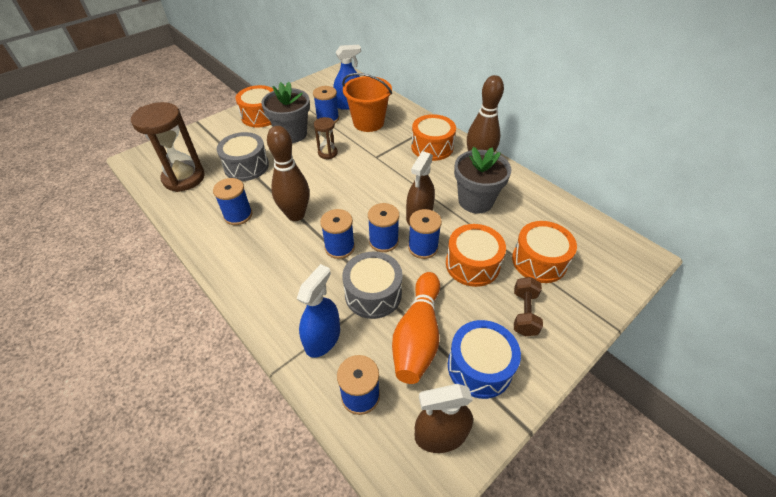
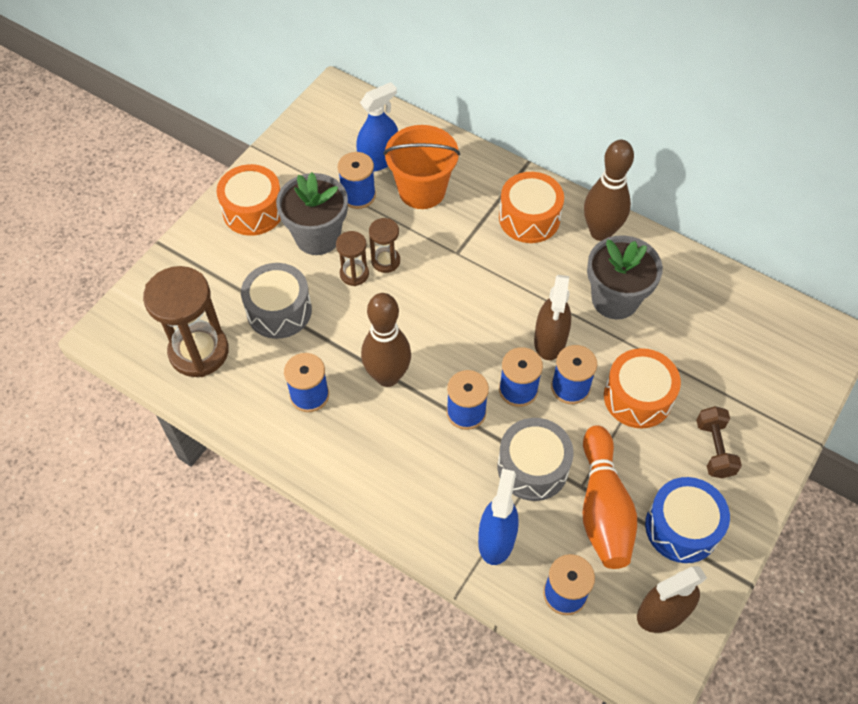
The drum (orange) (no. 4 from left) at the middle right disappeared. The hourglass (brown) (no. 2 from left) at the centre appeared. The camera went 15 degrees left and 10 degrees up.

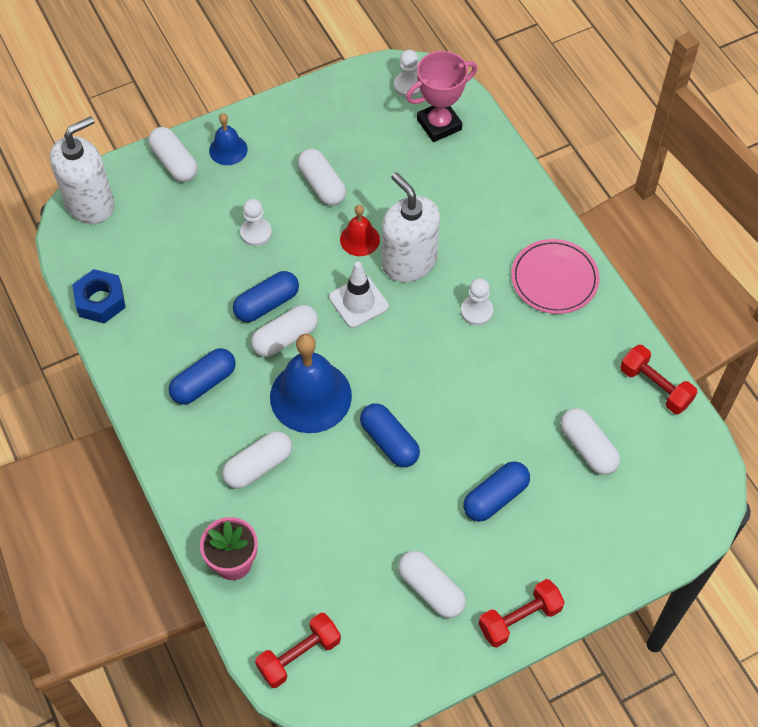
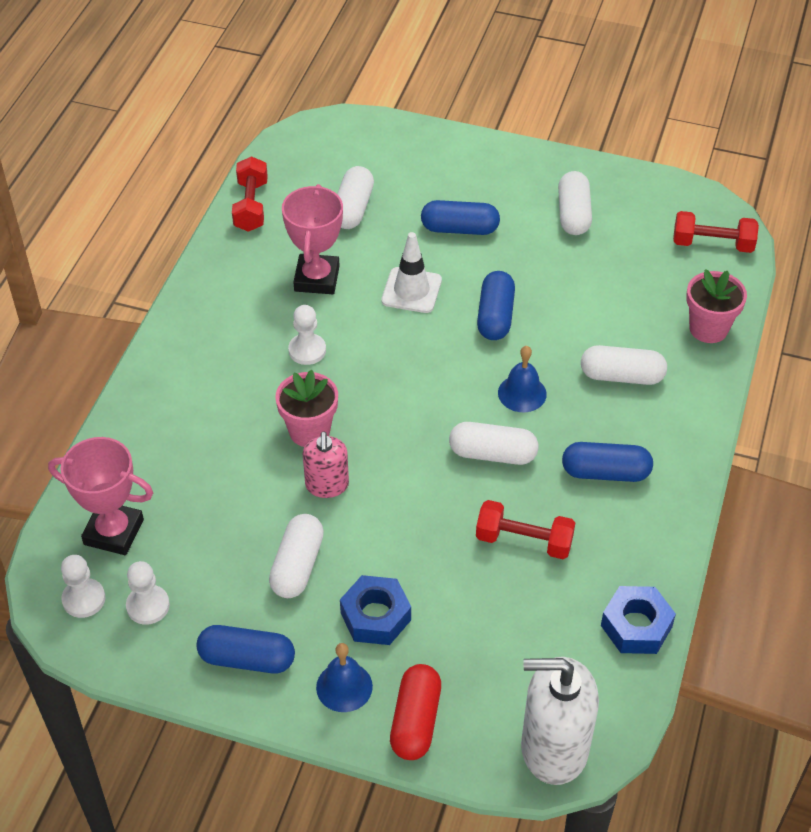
The capsule (white) (no. 1 from left) at the top left became the capsule (red) at the bottom centre. The soap dispenser (white) (no. 2 from left) at the top centre was replaced by the flower pot (pink) (no. 1 from left) at the centre. The pawn (white) (no. 1 from left in the first image) moved from the top centre to the bottom left. The bell (red) at the top centre was replaced by the soap dispenser (pink) at the centre. The plate (pink) at the middle right disappeared. The traffic cone (white) moved from the centre to the top centre. The capsule (blue) (no. 2 from left in the first image) moved from the centre to the bottom left. The bell (blue) (no. 2 from left) at the centre changed to 0.52 times the size. The dumbbell (red) (no. 2 from left) moved from the bottom right to the centre. The trophy (pink) (no. 2 from left) at the top centre appeared. The nut (blue) (no. 1 from left) at the bottom centre appeared. The camera went 135 degrees left and 10 degrees down.

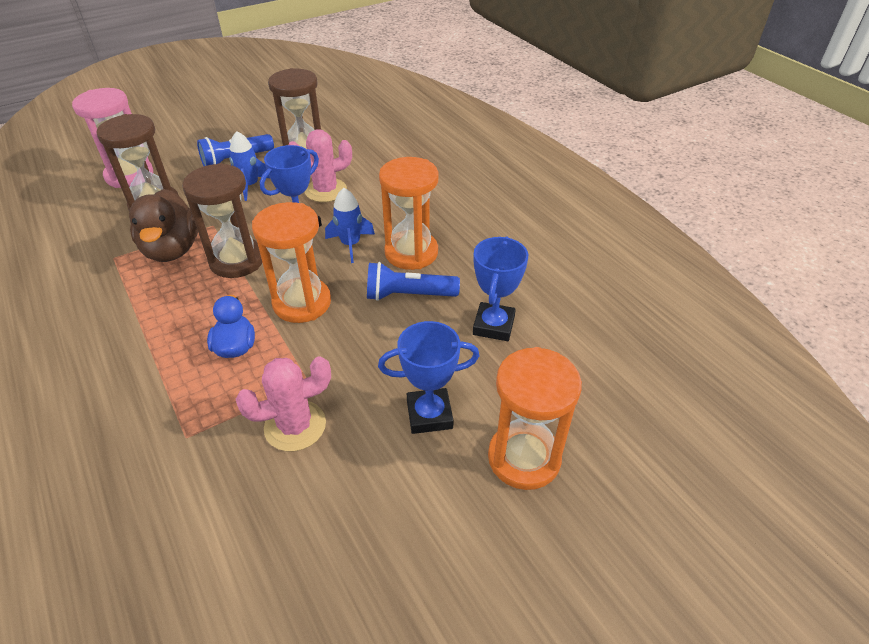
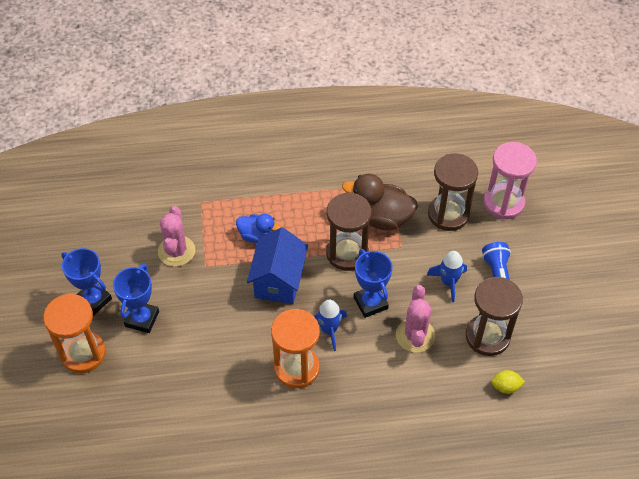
The hourglass (orange) (no. 1 from left) at the centre was replaced by the house (blue) at the centre. The trophy (blue) (no. 3 from left in the first image) moved from the centre to the middle left. The flashlight (blue) (no. 2 from left) at the centre disappeared. The lemon (yellow) at the bottom right appeared. The camera went 115 degrees right and 10 degrees up.

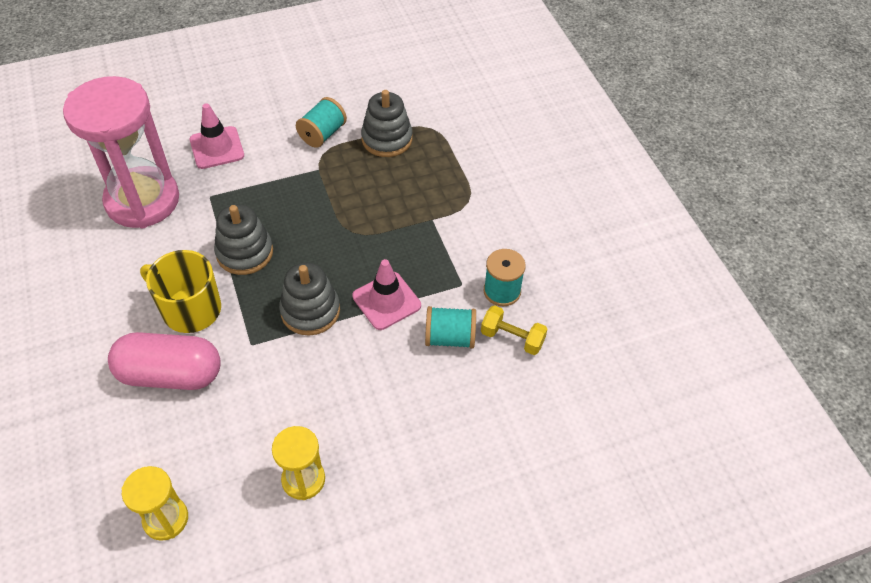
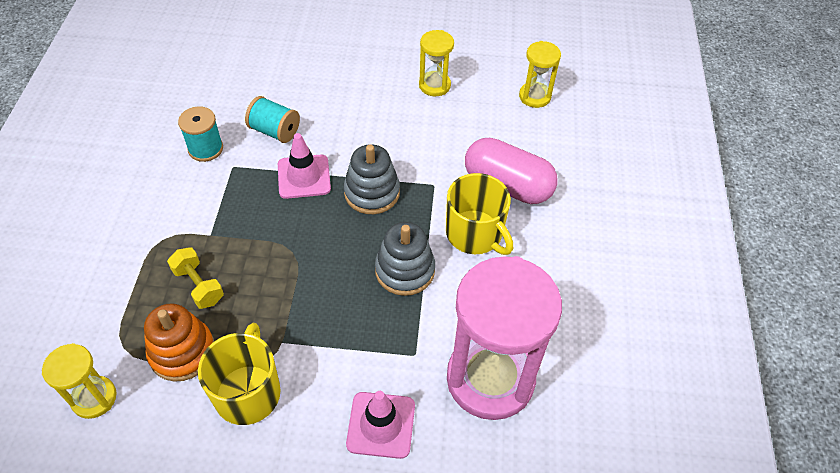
The stacking toy (grey) (no. 3 from left) at the top centre became the stacking toy (orange) at the bottom left. The spool (turquoise) (no. 1 from left) at the top centre was replaced by the mug (yellow) (no. 1 from left) at the bottom left. The dumbbell (yellow) moved from the centre to the middle left. The hourglass (yellow) (no. 1 from left) at the bottom left appeared. The camera went 155 degrees left and 0 degrees up.

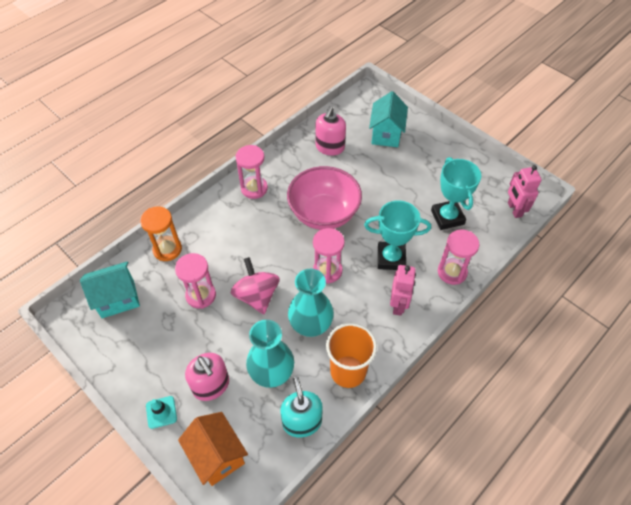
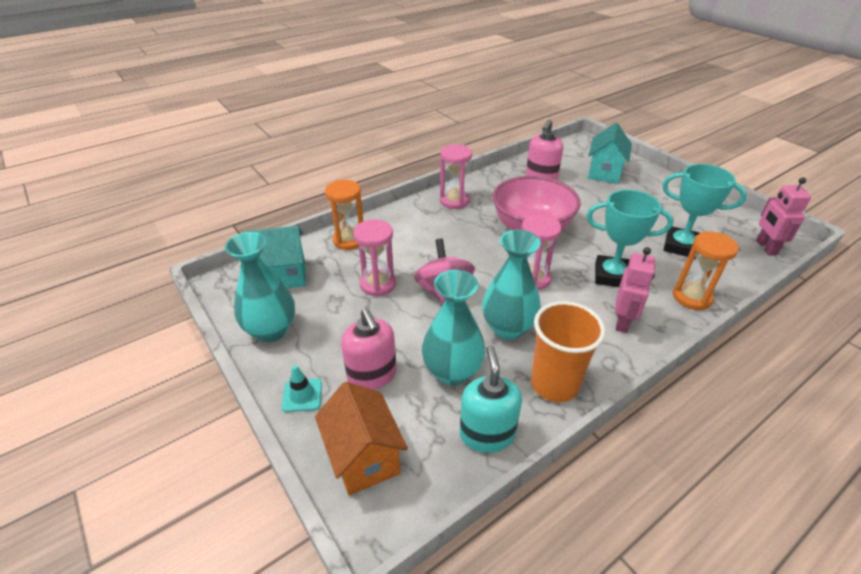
The trophy (turquoise) (no. 2 from left) at the middle right turned 60 degrees counterclockwise. The hourglass (pink) (no. 4 from left) at the middle right became the hourglass (orange) (no. 2 from left) at the middle right. The vase (turquoise) (no. 1 from left) at the middle left appeared. The camera went 10 degrees right and 15 degrees down.

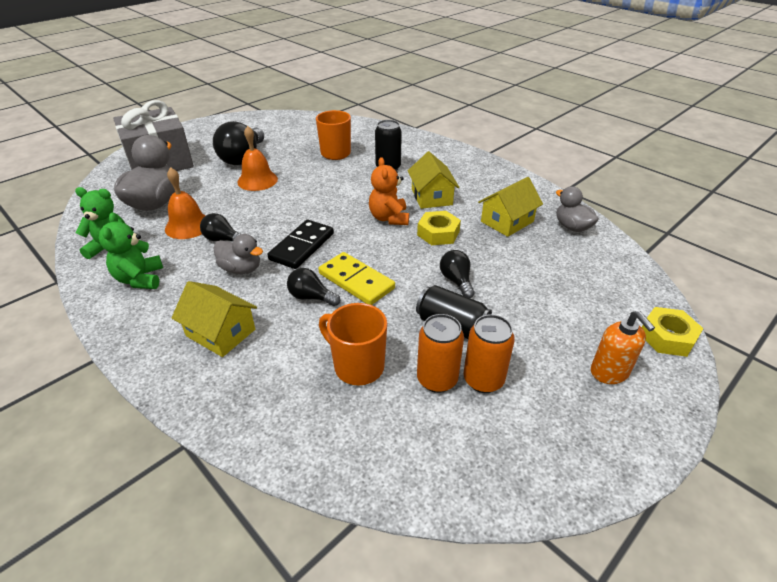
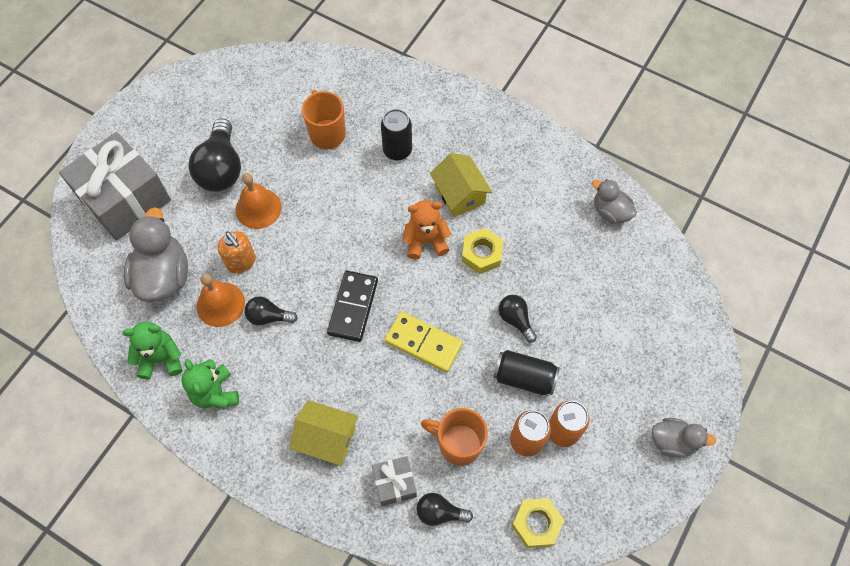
The teddy bear (orange) at the top centre turned 105 degrees clockwise. The house (yellow) (no. 3 from left) at the centre disappeared. The duck (grey) (no. 2 from left in the first image) moved from the middle left to the bottom right. The light bulb (black) (no. 3 from left) moved from the centre to the bottom centre. The nut (yellow) (no. 2 from left) moved from the middle right to the bottom centre. The soap dispenser (orange) moved from the middle right to the middle left. The gift (grey) (no. 2 from left) at the bottom centre appeared. The camera went 15 degrees left and 25 degrees up.

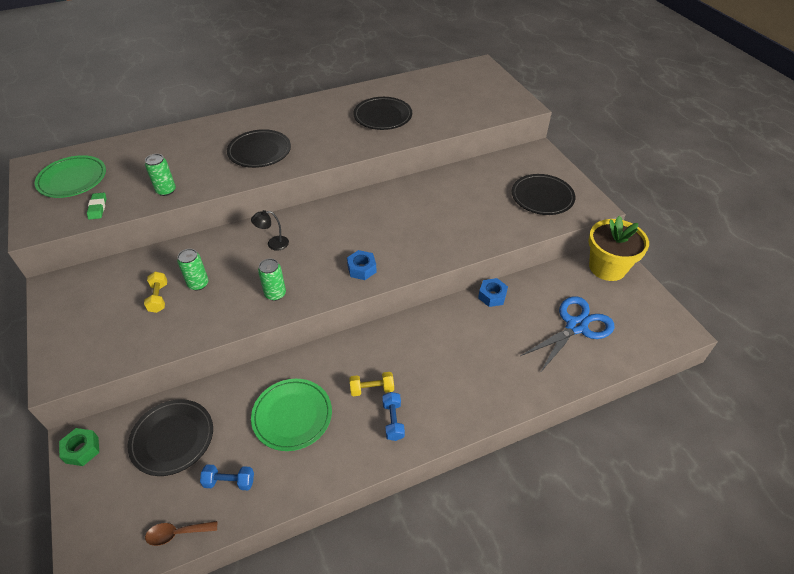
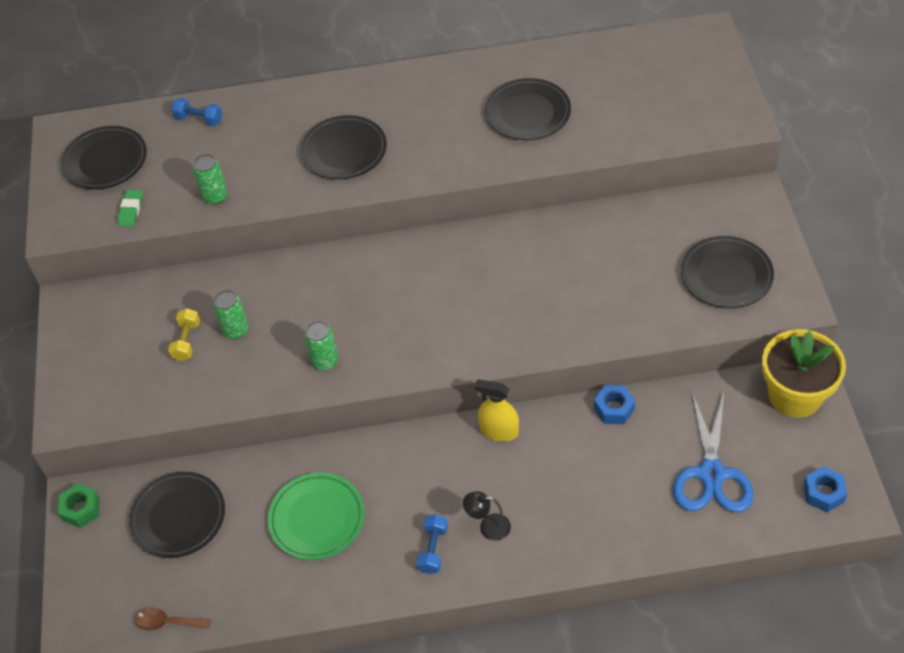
The plate (green) (no. 1 from left) at the top left became the plate (black) (no. 1 from left) at the top left. The lamp (black) moved from the centre to the bottom centre. The nut (blue) (no. 1 from left in the first image) moved from the centre to the bottom right. The scissors (blue) at the middle right turned 120 degrees clockwise. The dumbbell (yellow) (no. 2 from left) at the bottom centre disappeared. The dumbbell (blue) (no. 1 from left) moved from the bottom left to the top left. The spray bottle (yellow) at the centre appeared. The camera went 20 degrees right and 5 degrees up.

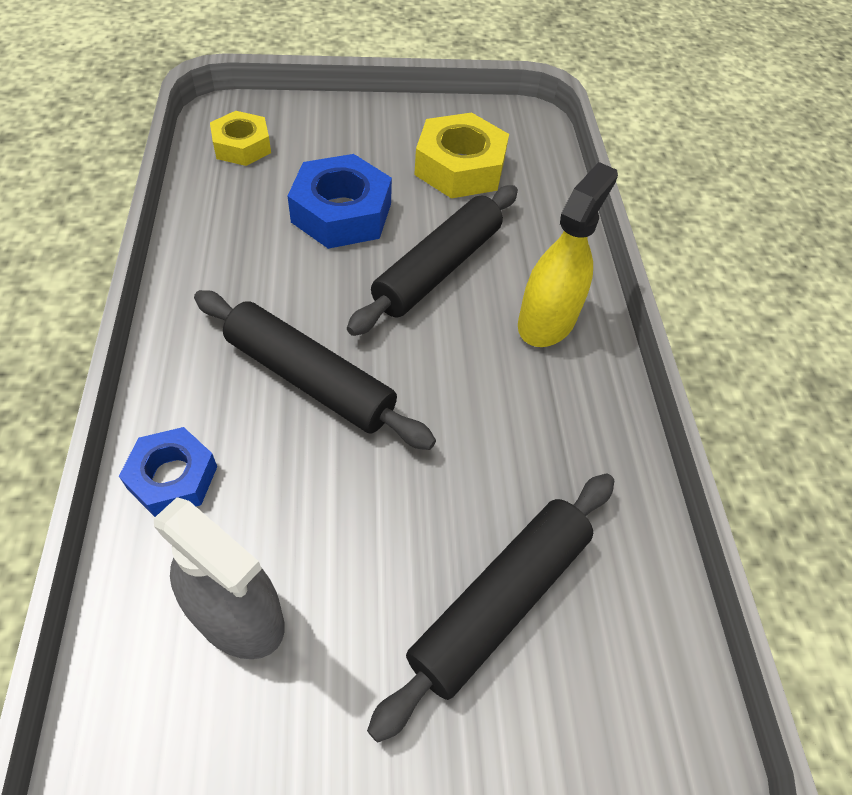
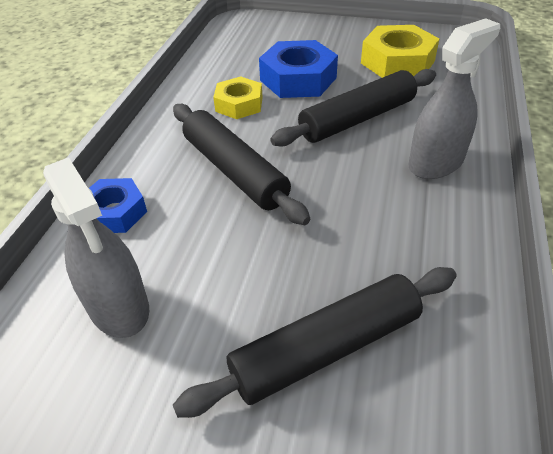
The nut (yellow) (no. 1 from left) moved from the top left to the top centre. The spray bottle (yellow) at the top right became the spray bottle (grey) (no. 2 from left) at the top right. The camera went 25 degrees right and 10 degrees down.

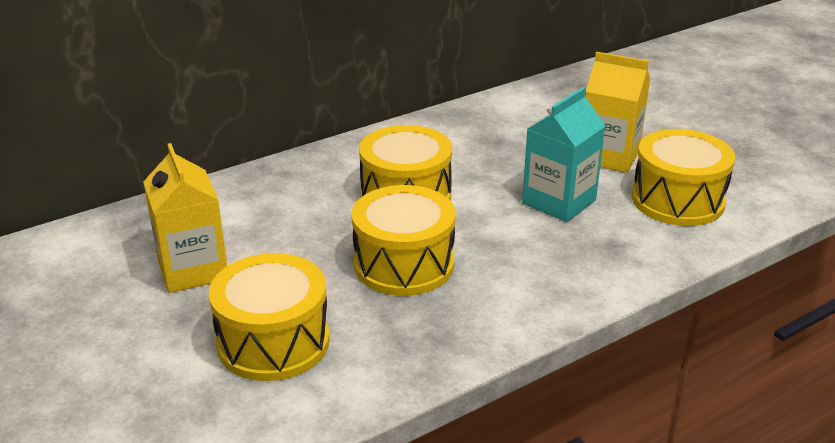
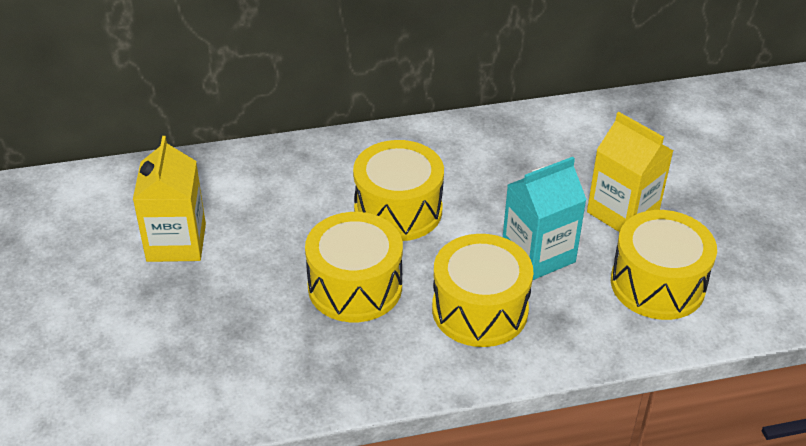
The drum (yellow) (no. 1 from left in the first image) moved from the bottom left to the centre. The camera went 20 degrees right and 10 degrees up.

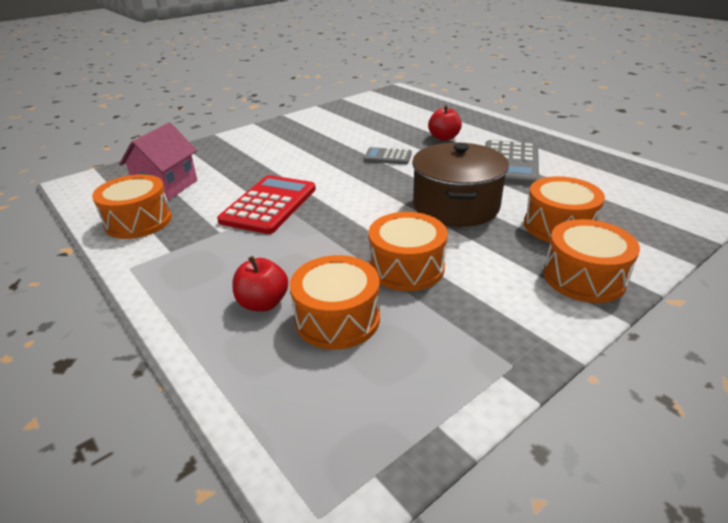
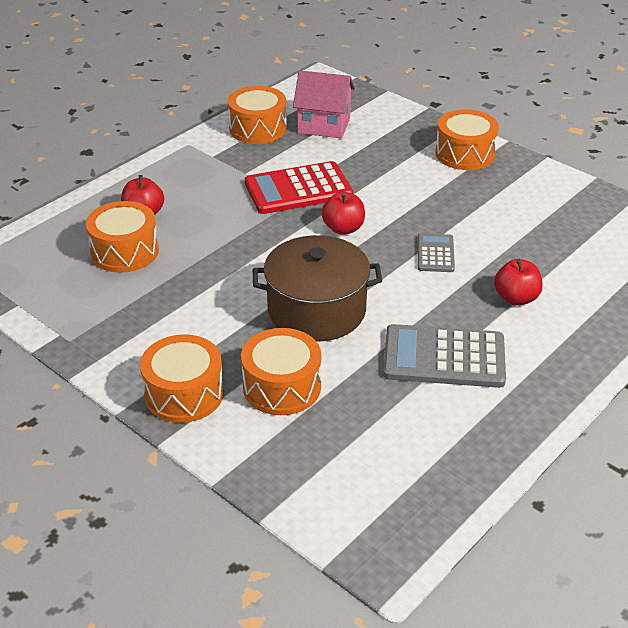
The calculator (red) at the centre turned 150 degrees clockwise. The drum (orange) (no. 3 from left in the first image) moved from the centre to the top right. The apple (red) (no. 2 from left) at the centre appeared. The camera went 80 degrees right and 5 degrees up.

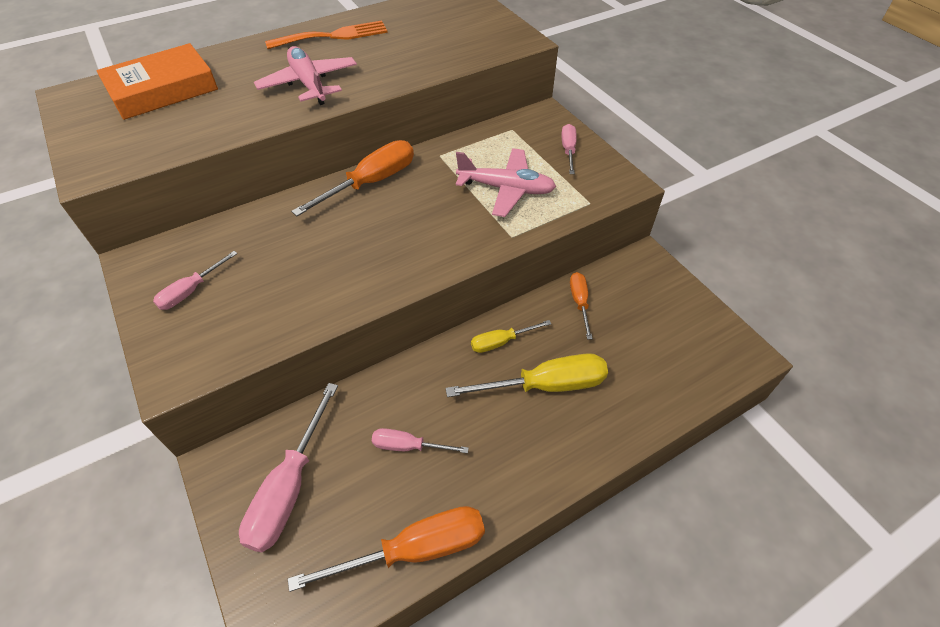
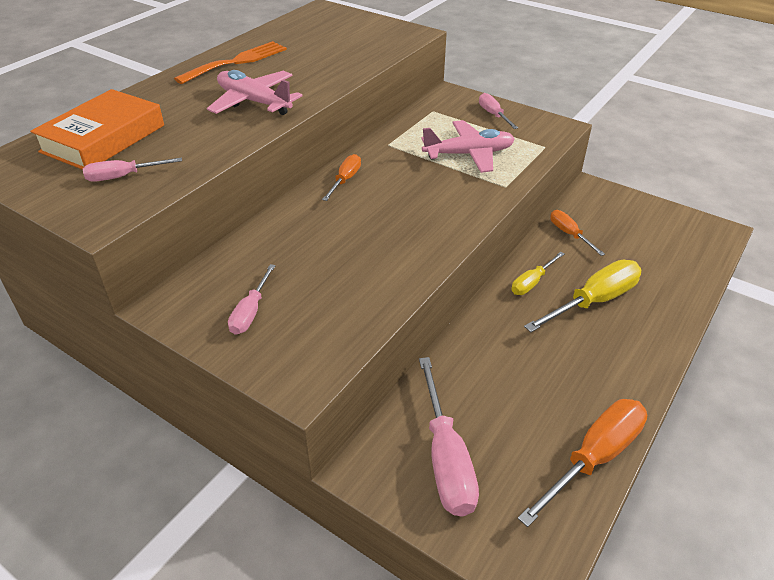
The screwdriver (orange) (no. 1 from left) at the top centre changed to 0.56 times the size. The screwdriver (pink) (no. 3 from left in the first image) moved from the bottom centre to the top left. The camera went 25 degrees left and 10 degrees down.

